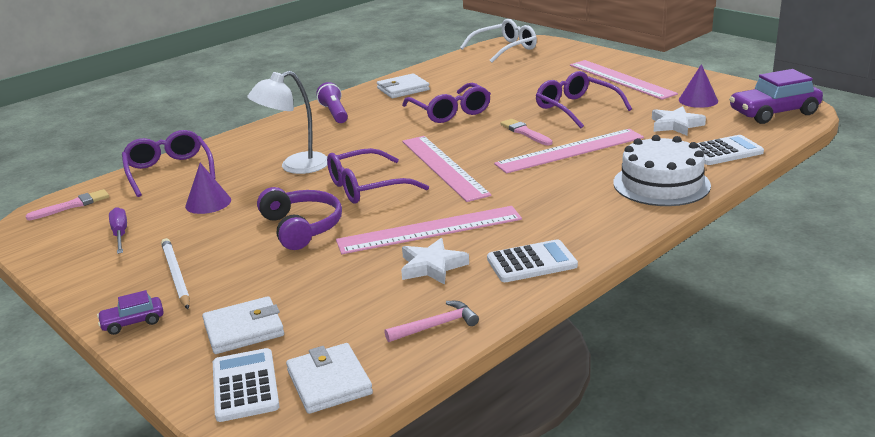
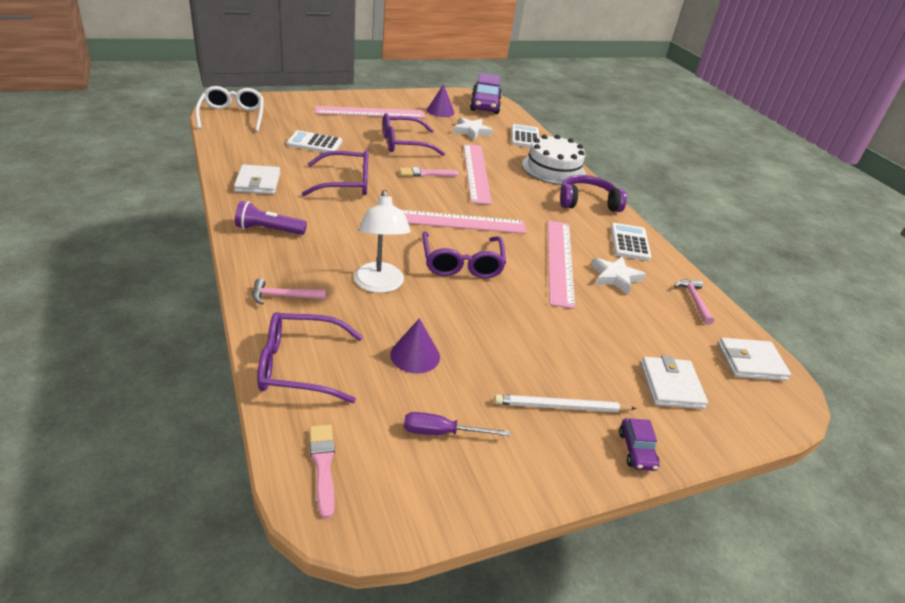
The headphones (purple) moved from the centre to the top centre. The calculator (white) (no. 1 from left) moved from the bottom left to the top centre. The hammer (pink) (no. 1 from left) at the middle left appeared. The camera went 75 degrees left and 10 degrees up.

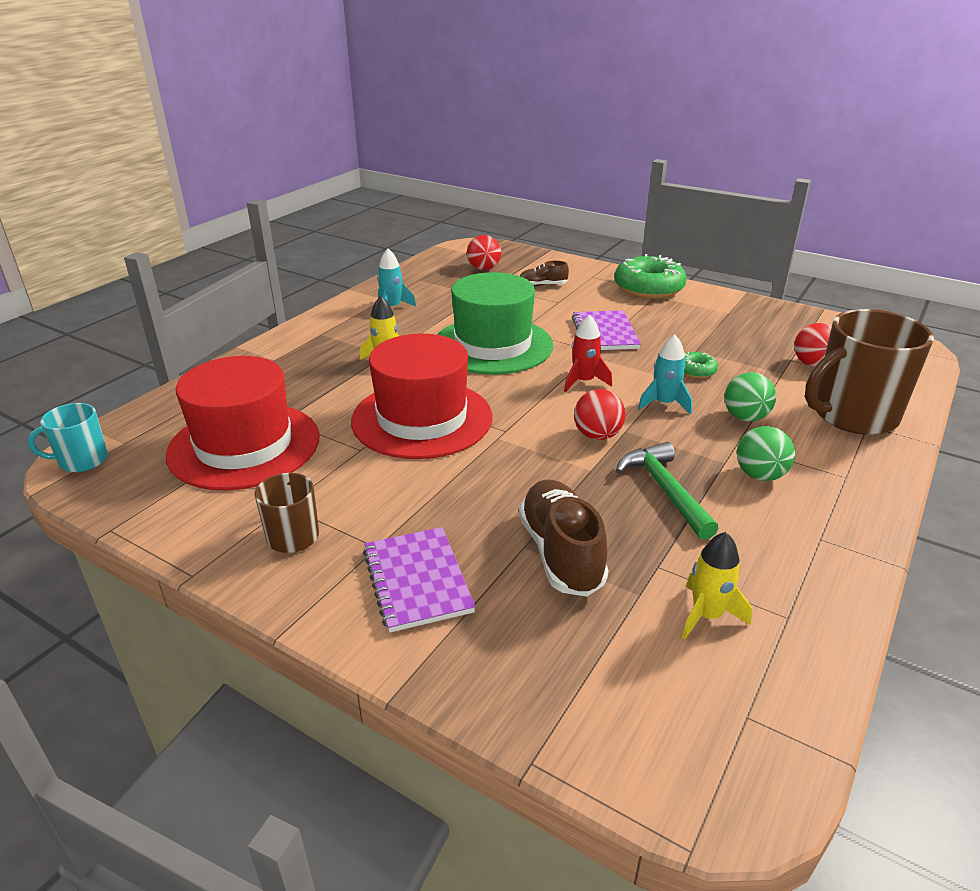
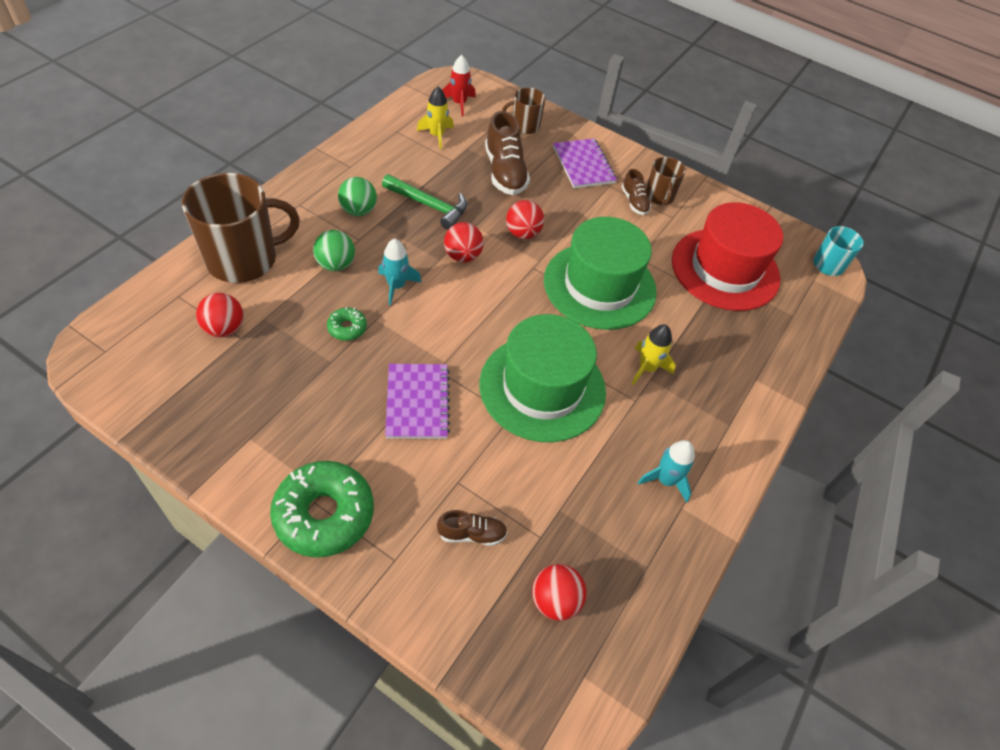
The rocket (red) moved from the centre to the top centre. The hat (red) (no. 2 from left) at the centre became the hat (green) (no. 2 from left) at the centre. The hammer (green) at the middle right turned 45 degrees counterclockwise. The mug (brown) (no. 2 from left) at the top centre appeared. The shoe (brown) (no. 3 from left) at the top centre appeared. The ball (red) (no. 3 from left) at the top centre appeared. The camera went 175 degrees right and 20 degrees up.

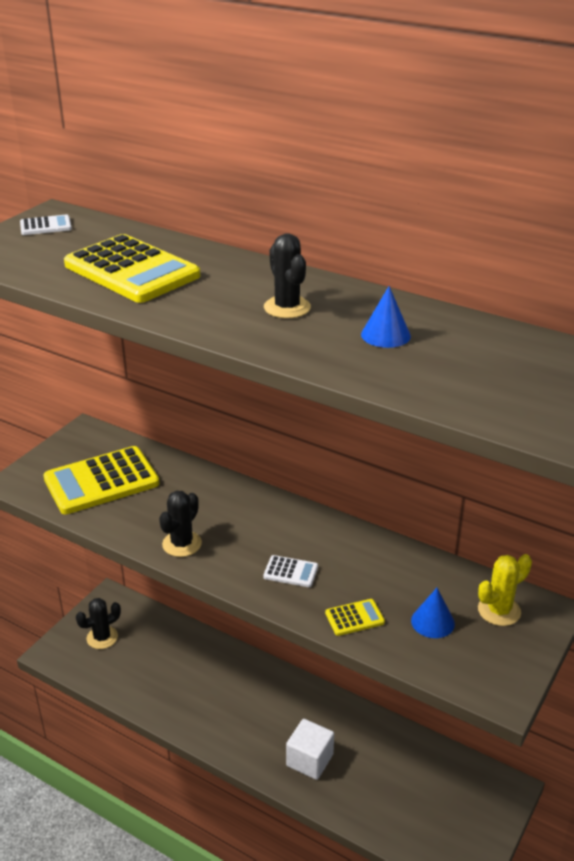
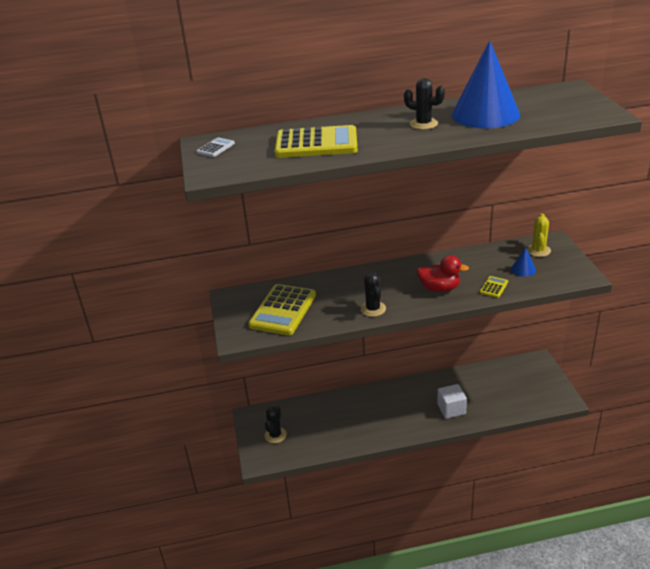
The cone (blue) (no. 1 from left) at the middle right changed to 2.41 times the size. The calculator (white) (no. 2 from left) at the centre was replaced by the duck (red) at the middle right. The camera went 40 degrees left and 0 degrees up.

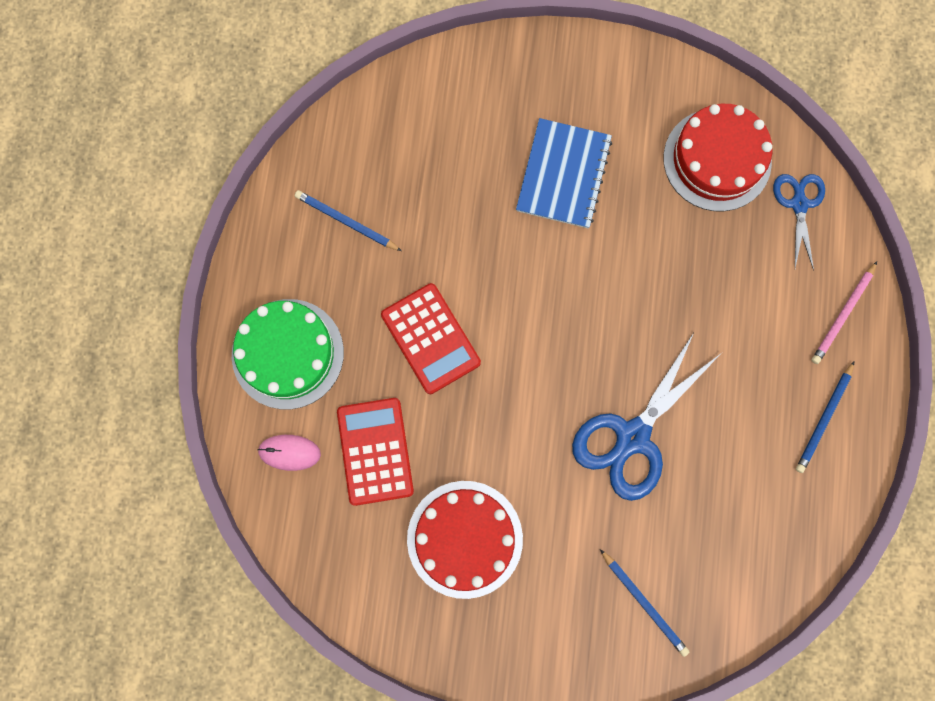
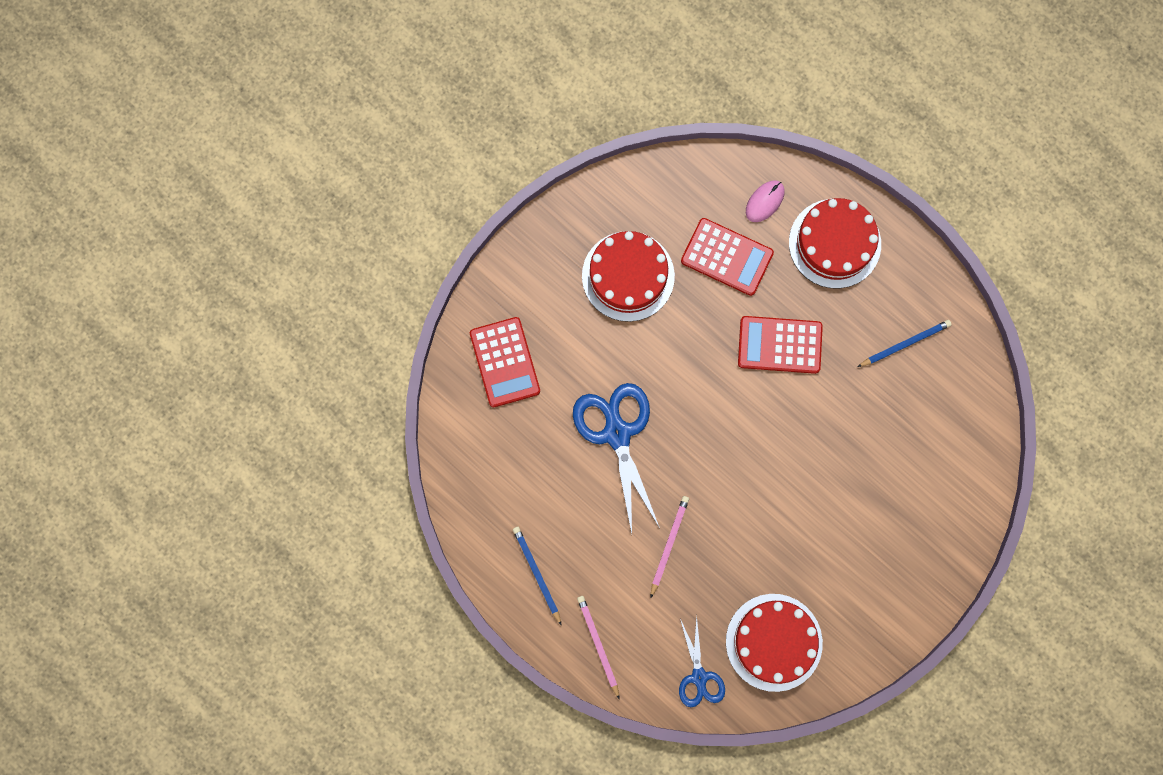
The notebook (blue) at the top centre disappeared. The scissors (blue) (no. 2 from left) at the top right turned 45 degrees clockwise. The cake (green) at the middle left became the cake (red) (no. 3 from left) at the top right. The pencil (blue) (no. 2 from left) at the bottom right was replaced by the calculator (red) (no. 1 from left) at the centre. The pencil (pink) (no. 2 from left) at the bottom centre appeared. The camera went 125 degrees right and 0 degrees up.

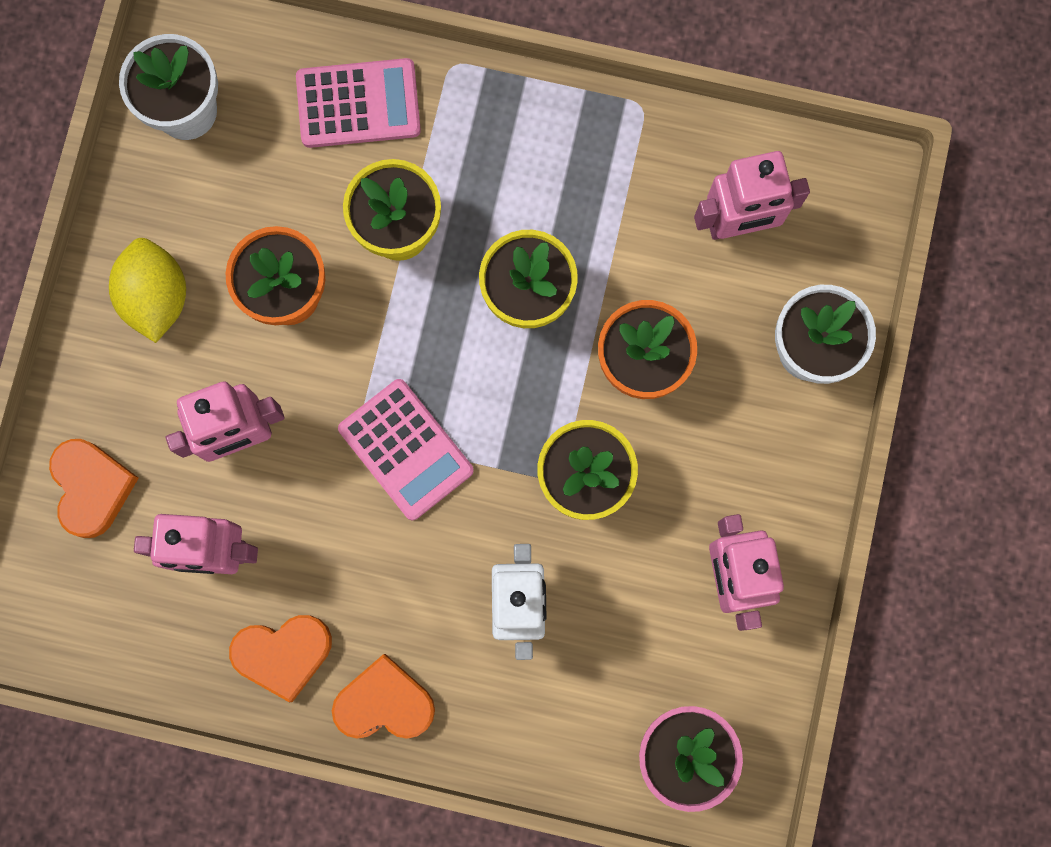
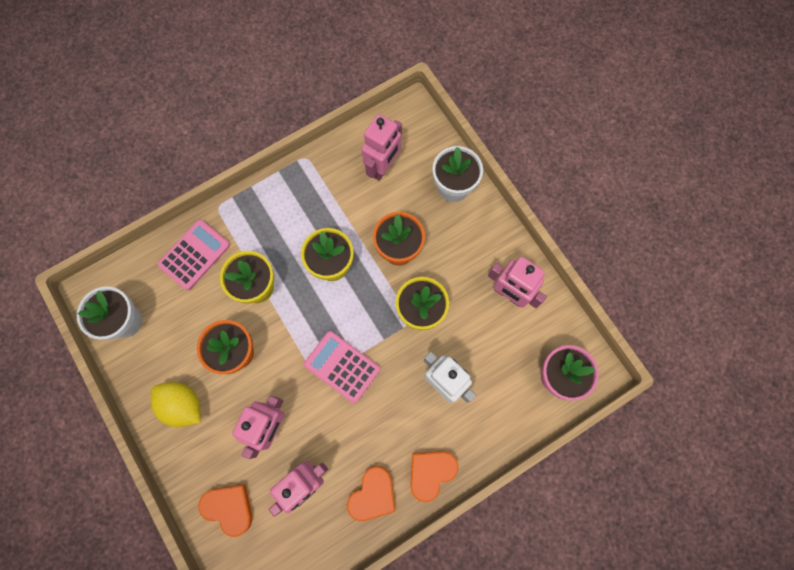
The calculator (pink) (no. 2 from left) at the centre turned 150 degrees counterclockwise. The camera went 45 degrees left and 5 degrees down.

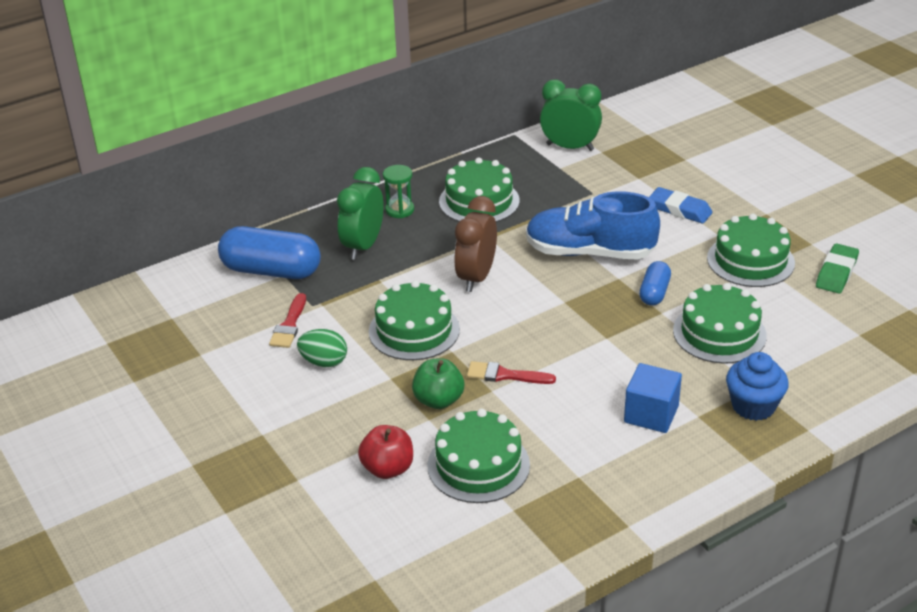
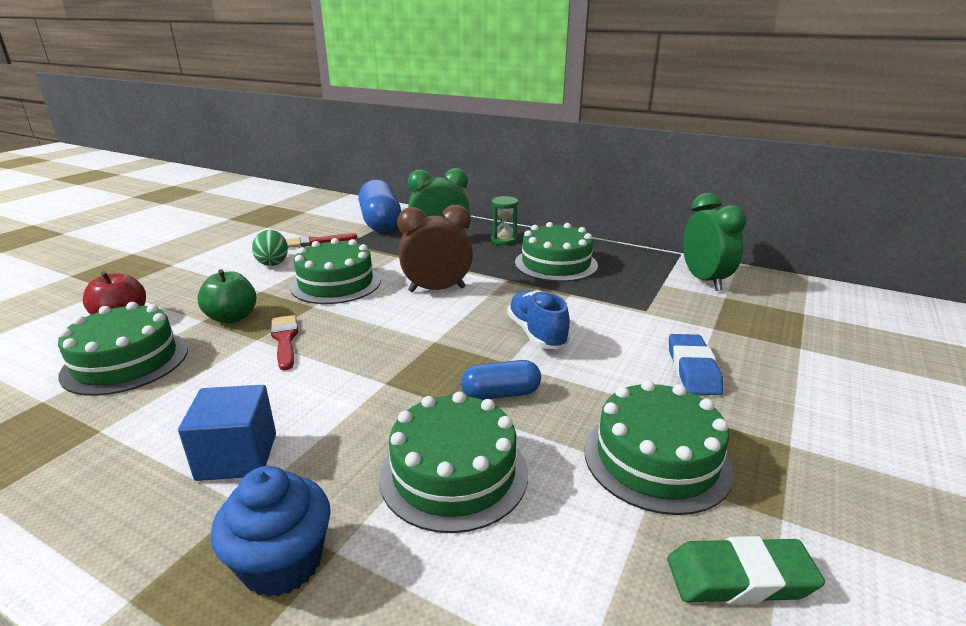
The shoe (blue) at the centre changed to 0.61 times the size. The camera went 60 degrees right and 10 degrees down.

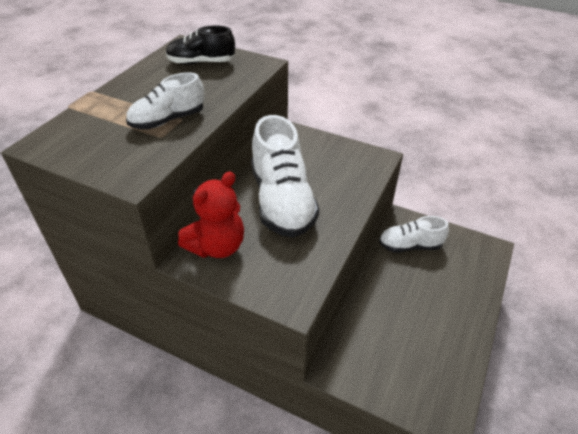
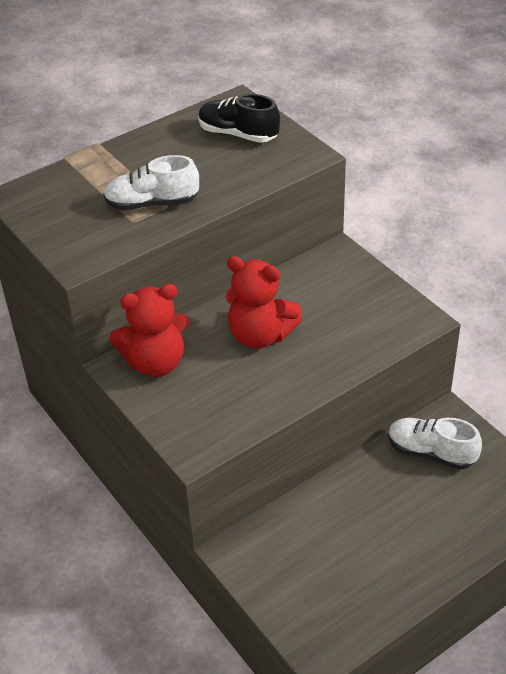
The shoe (white) (no. 2 from left) at the centre was replaced by the teddy bear (red) (no. 2 from left) at the centre. The camera went 30 degrees right and 0 degrees up.

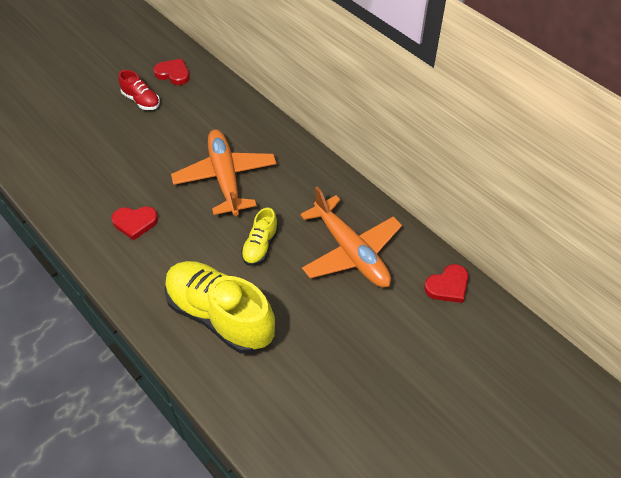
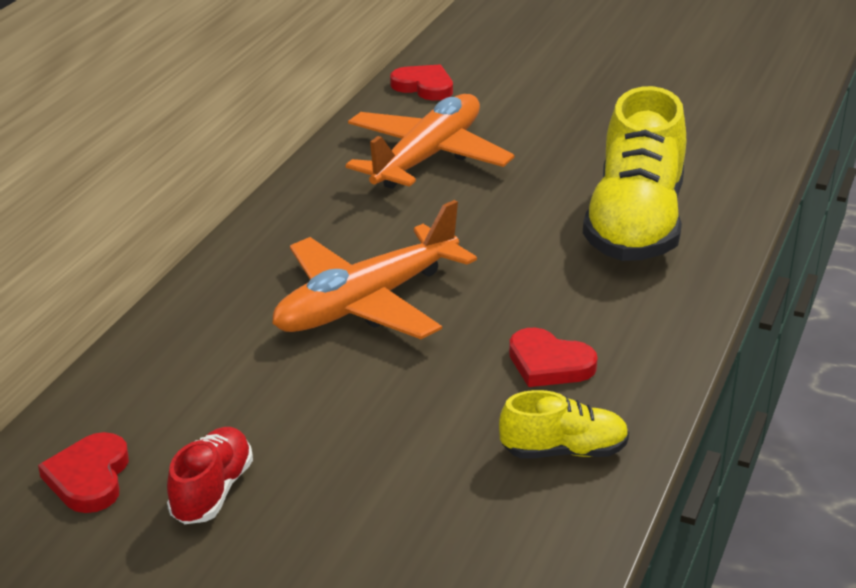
The heart (red) (no. 1 from left in the first image) at the middle left turned 150 degrees clockwise. The shoe (yellow) (no. 2 from left in the first image) moved from the centre to the bottom centre. The camera went 115 degrees left and 20 degrees down.

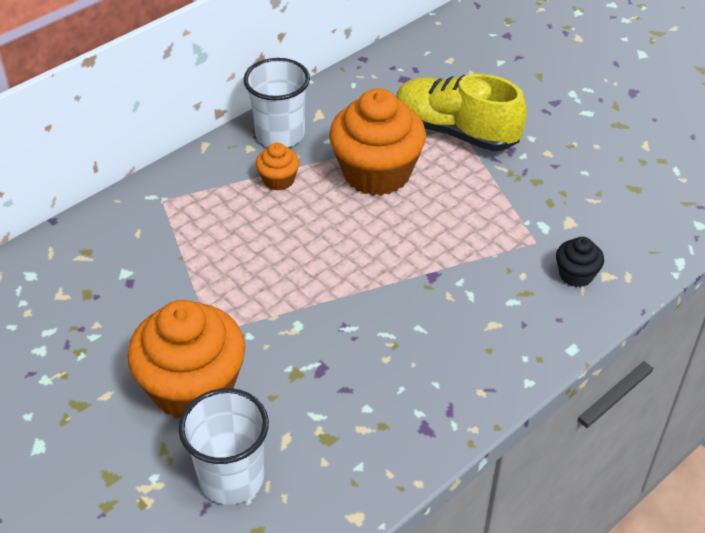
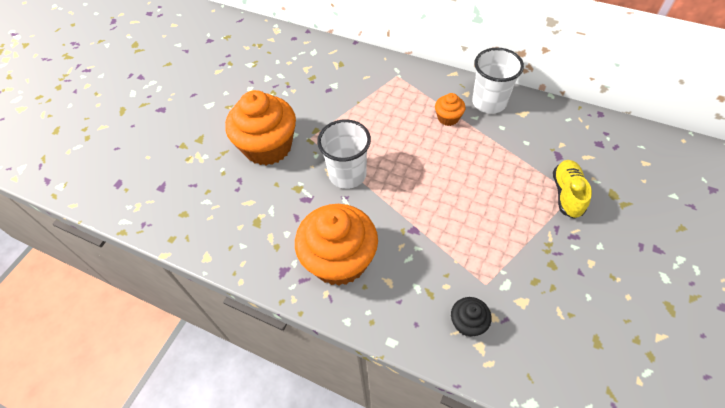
The shoe (yellow) at the top centre changed to 0.61 times the size. The cupcake (orange) (no. 3 from left in the first image) moved from the top centre to the centre. The cup (white) (no. 1 from left) moved from the bottom left to the centre. The camera went 70 degrees right and 10 degrees up.

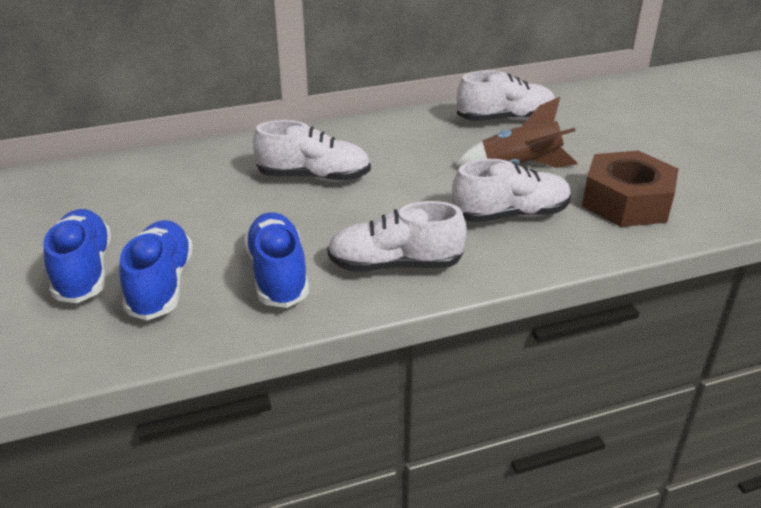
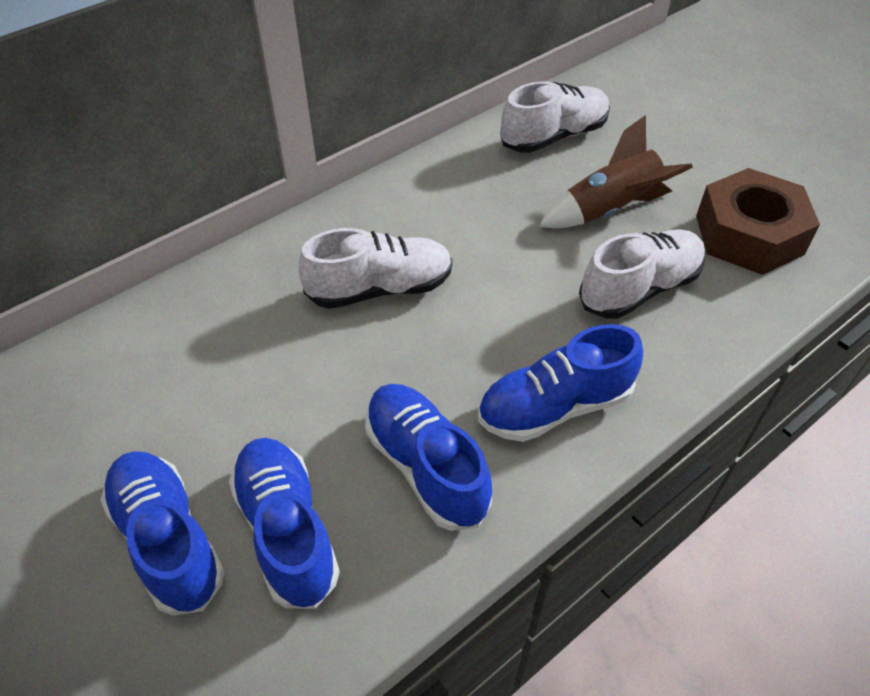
The shoe (white) (no. 2 from left) at the centre became the shoe (blue) (no. 4 from left) at the centre. The camera went 20 degrees left and 15 degrees up.

